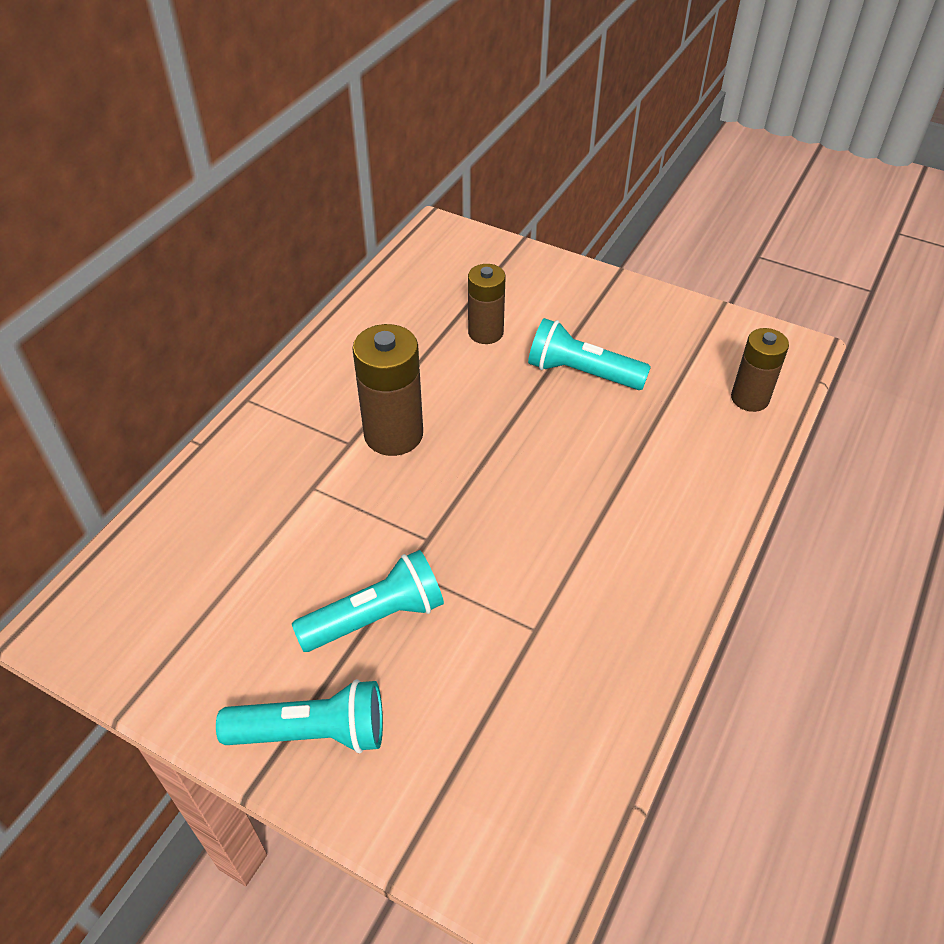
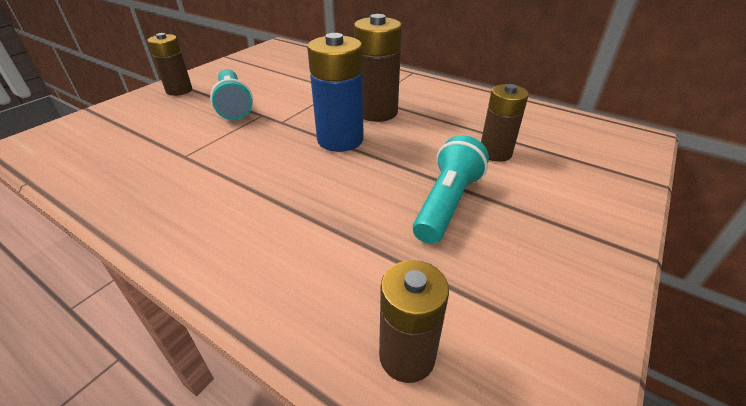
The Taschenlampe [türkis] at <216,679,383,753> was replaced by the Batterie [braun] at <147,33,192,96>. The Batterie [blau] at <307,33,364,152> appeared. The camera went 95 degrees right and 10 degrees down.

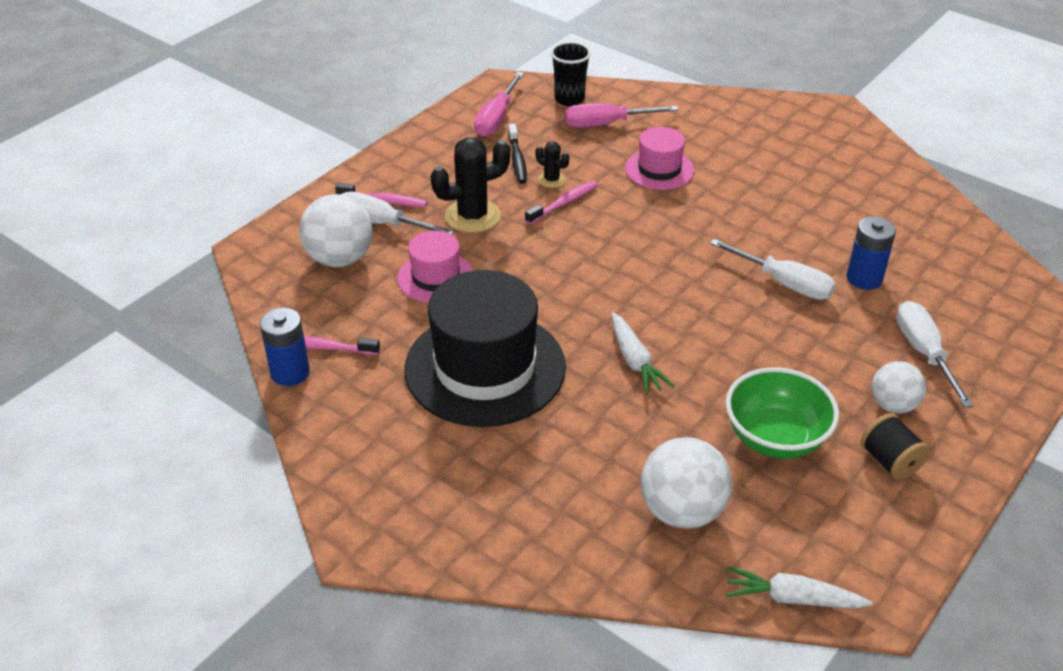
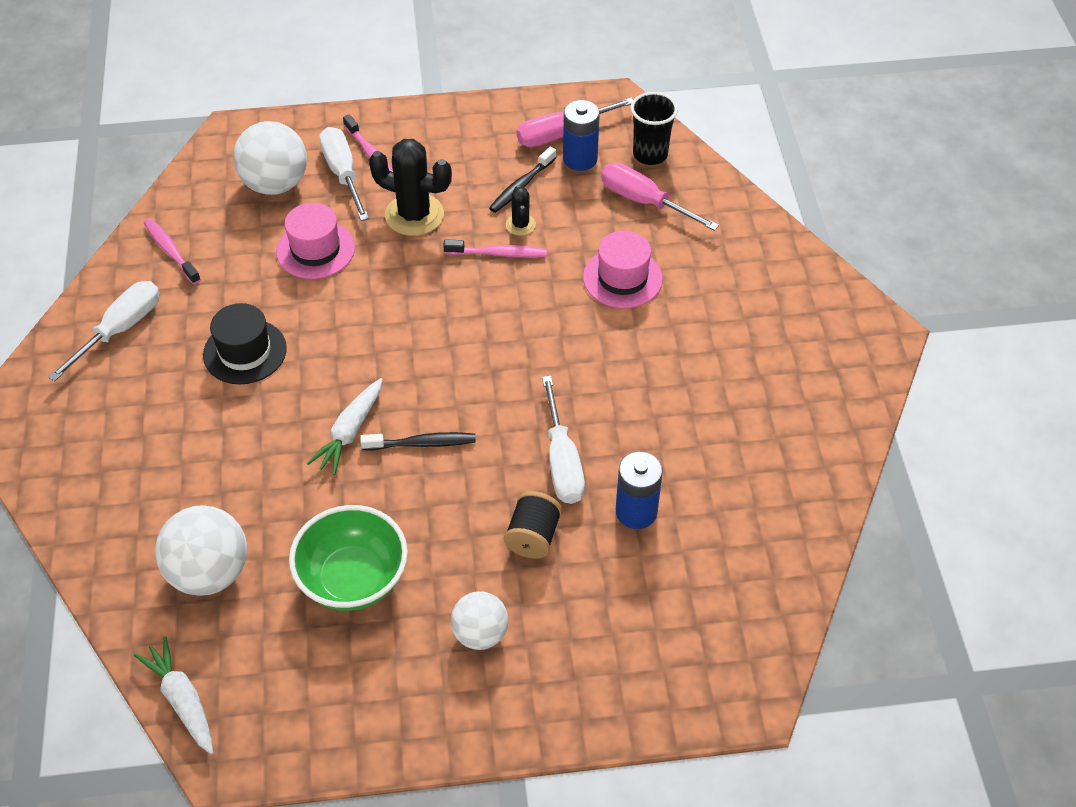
The Schraubenzieher [weiß] moved from <896,301,974,408> to <48,281,160,381>. The Hut [schwarz] at <404,270,566,427> changed to 0.52 times the size. The Zahnbürste [schwarz] at <360,432,476,450> appeared. The Garnrolle [schwarz] moved from <861,413,930,480> to <504,491,562,559>. The Batterie [blau] moved from <260,308,310,386> to <563,100,600,171>. The camera went 45 degrees right and 10 degrees up.

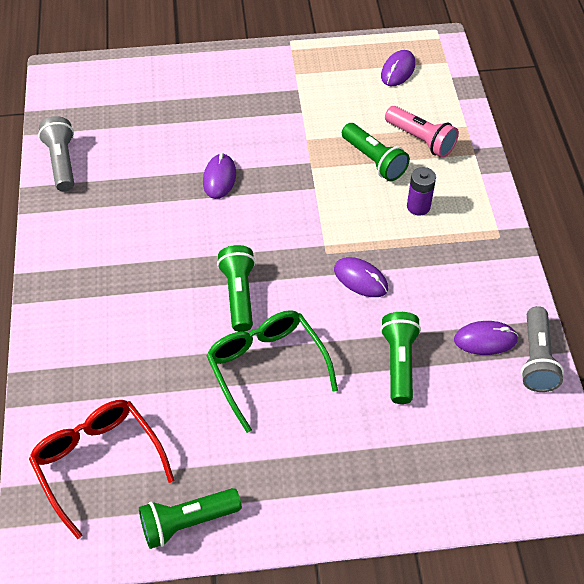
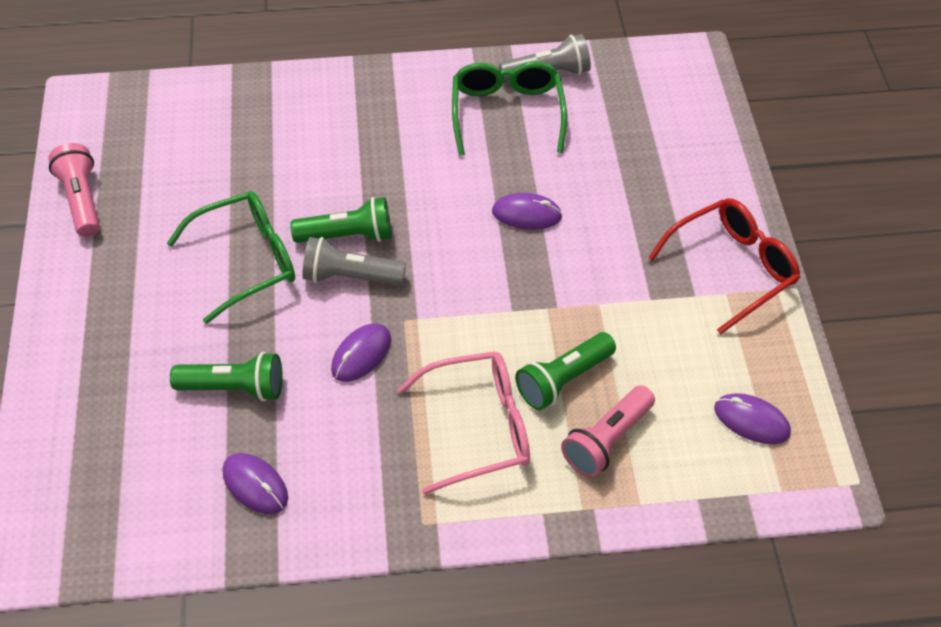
The Taschenlampe [grün] at <139,488,242,549> became the Taschenlampe [rosa] at <48,143,100,237>. The Computermaus [lila] at <454,321,518,355> turned 45 degrees counterclockwise. The Taschenlampe [grau] moved from <521,306,564,392> to <302,237,406,285>. The Batterie [lila] at <407,167,436,216> was replaced by the Brille [rosa] at <397,351,530,495>. The Brille [grün] at <452,61,567,156> appeared. The Brille [rot] moved from <29,400,174,539> to <648,198,800,334>. The camera went 90 degrees right and 0 degrees up.

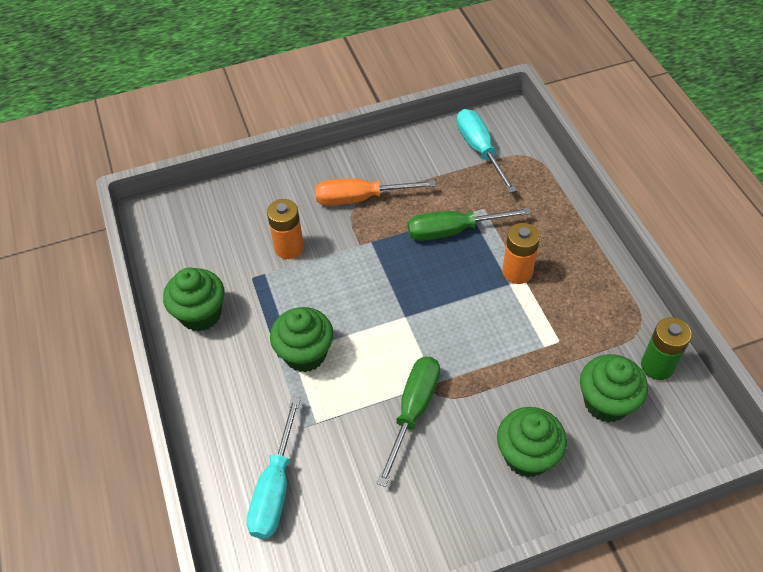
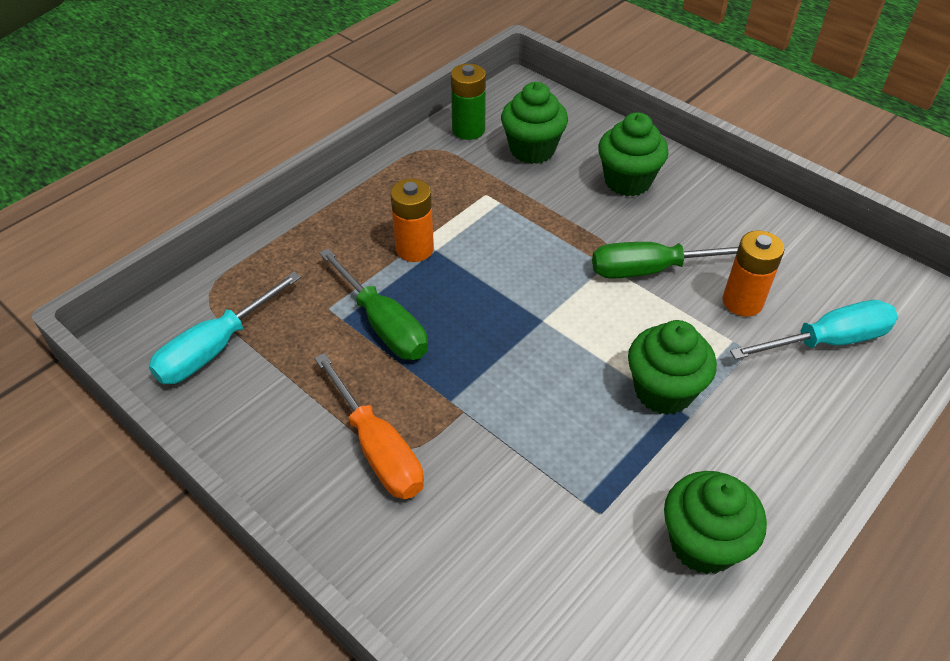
The Batterie [orange] moved from <267,199,304,259> to <723,230,785,317>. The camera went 120 degrees left and 5 degrees down.

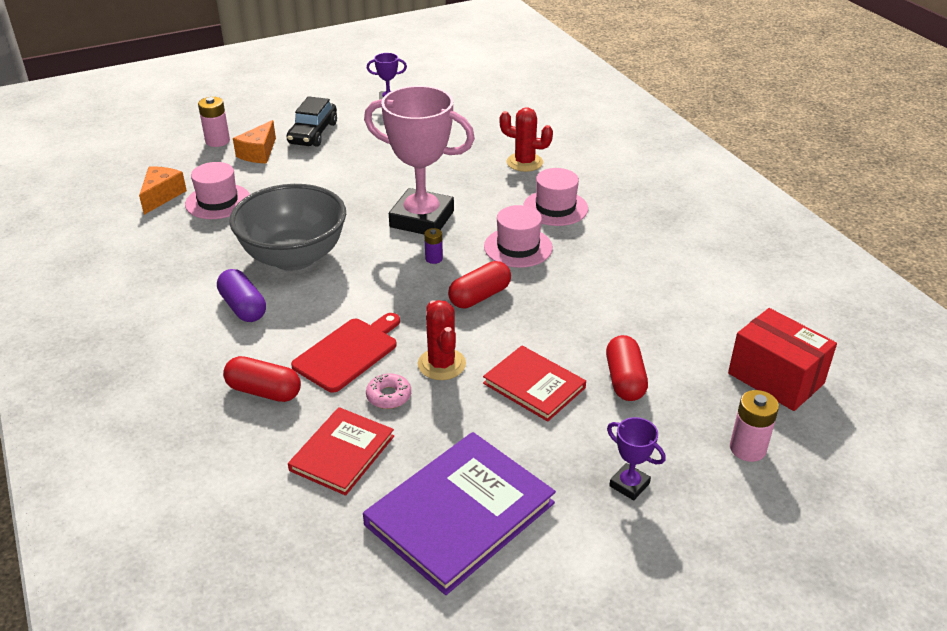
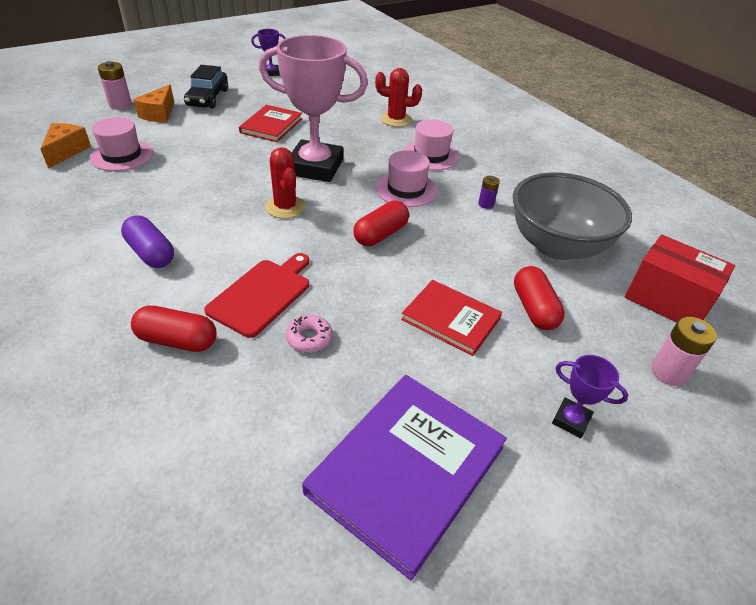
The Buch [rot] moved from <288,407,394,496> to <239,105,302,142>. The Kaktus [rot] moved from <418,300,466,380> to <265,147,306,219>. The Batterie [lila] moved from <424,228,443,264> to <478,176,500,209>. The Schüssel [grau] moved from <229,184,346,271> to <513,172,632,260>. The camera went 10 degrees left and 5 degrees up.

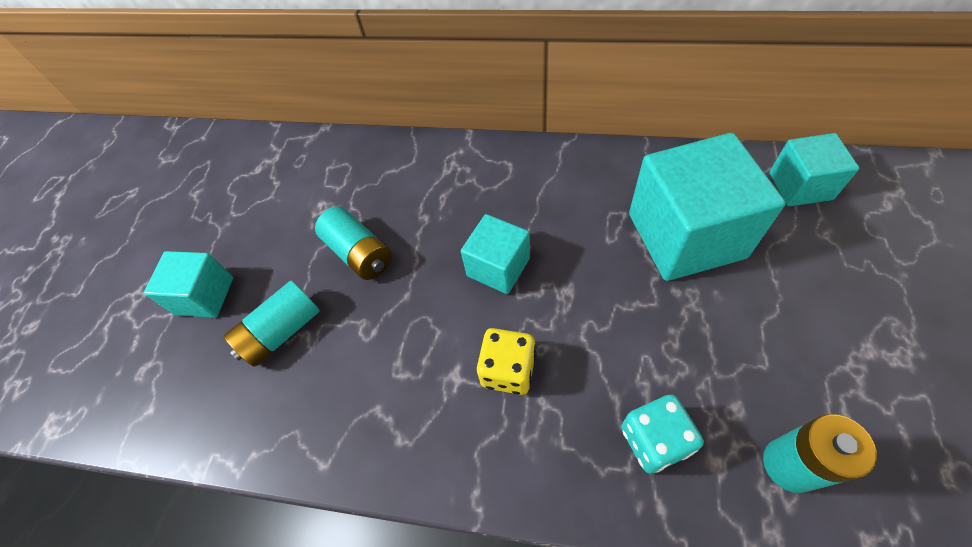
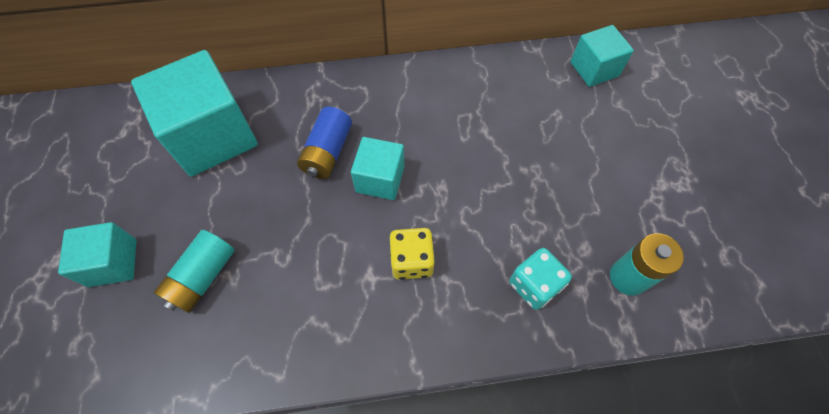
The Kubus [türkis] moved from <629,133,786,281> to <131,50,258,176>. The Batterie [blau] at <297,107,352,179> appeared. The Batterie [türkis] at <315,207,392,280> disappeared. The camera went 25 degrees left and 5 degrees up.

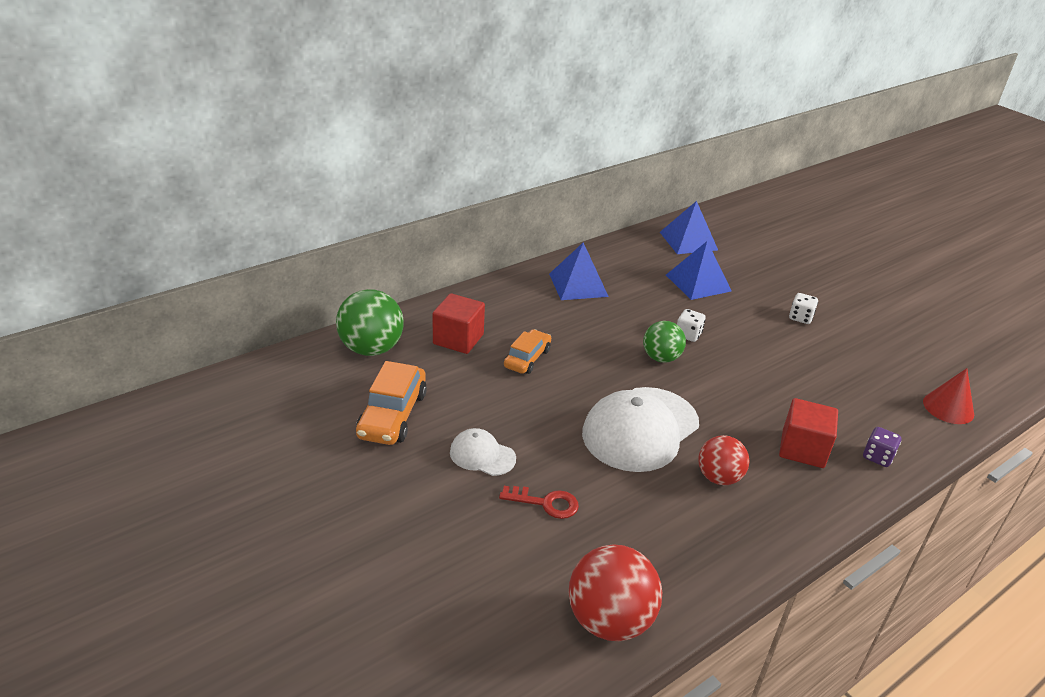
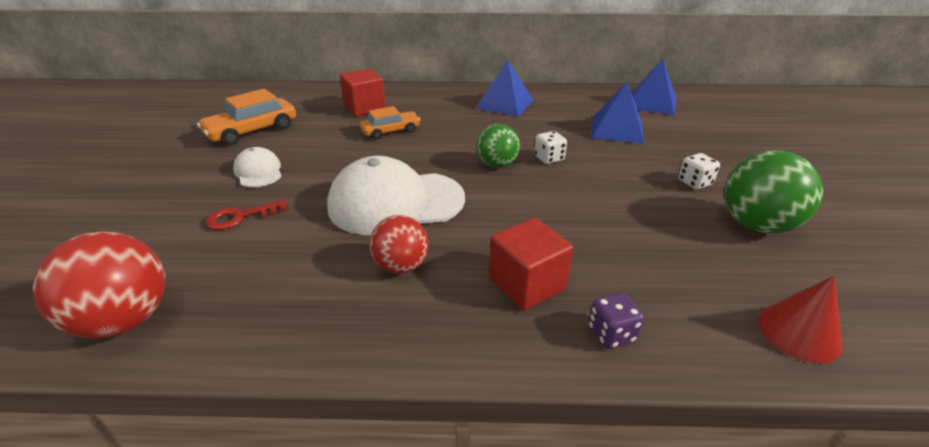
The Schlüssel [rot] at <499,486,579,519> turned 105 degrees clockwise. The Ball [grün] moved from <336,289,404,356> to <725,151,823,233>. The camera went 40 degrees right and 0 degrees up.

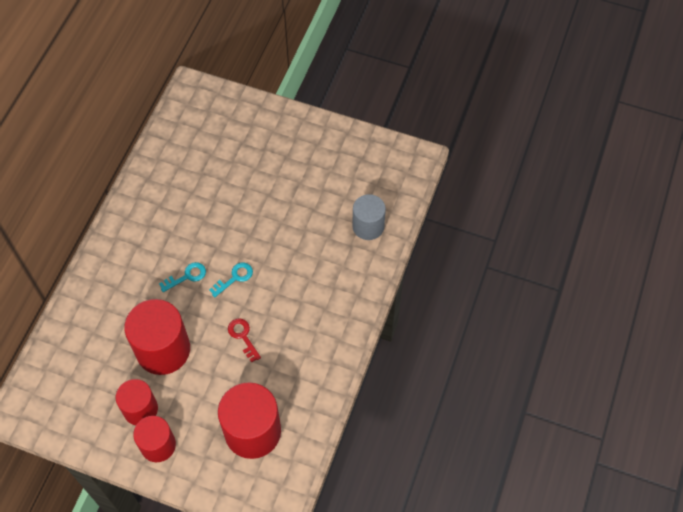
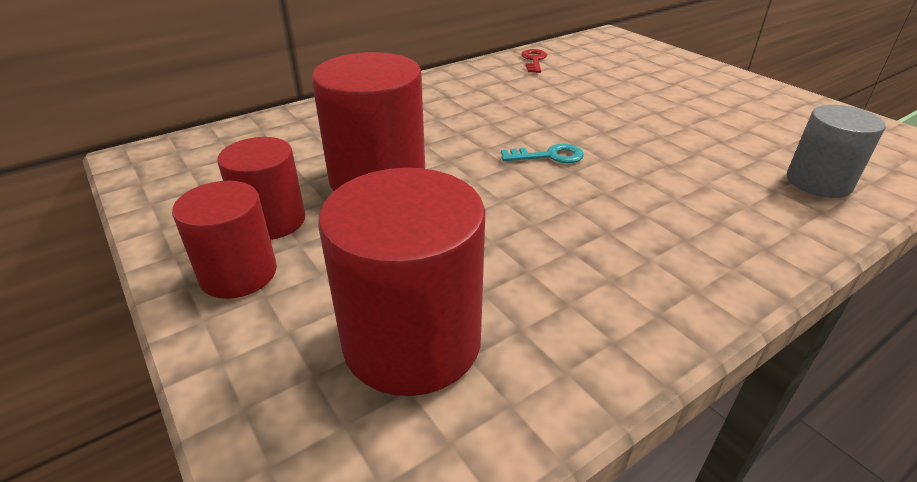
The Schlüssel [rot] moved from <228,319,261,362> to <521,49,547,73>. The Schlüssel [türkis] at <159,262,206,292> disappeared. The camera went 35 degrees right and 25 degrees down.

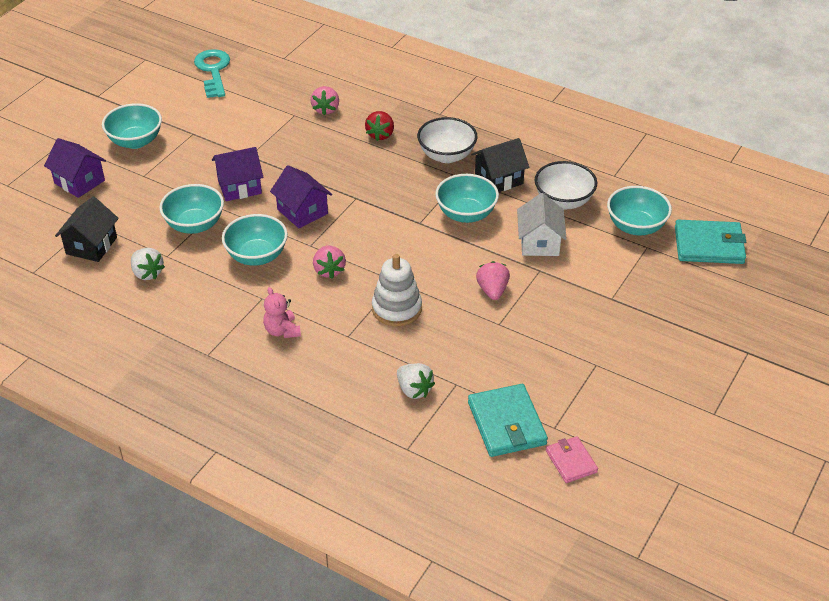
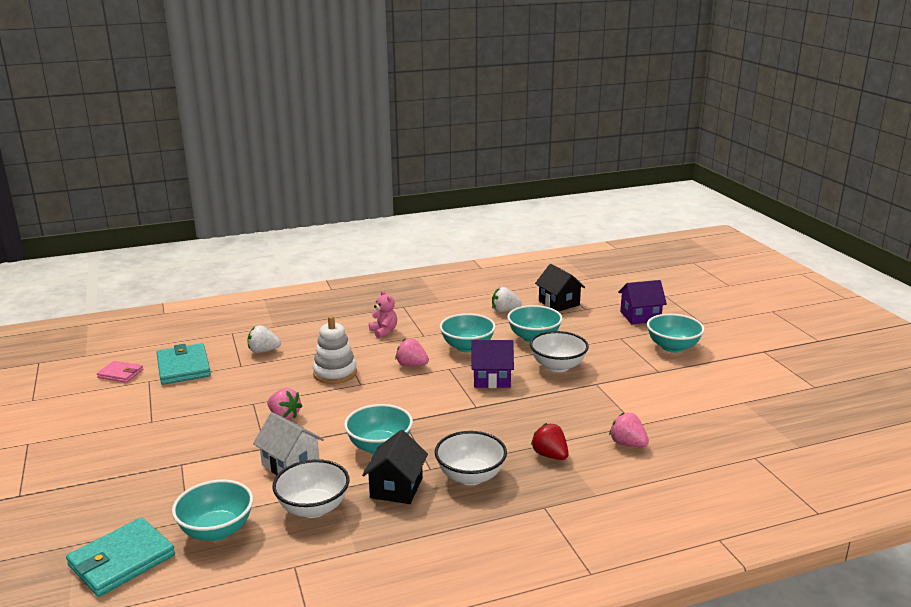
The Geldbörse [türkis] at <468,384,548,457> turned 45 degrees clockwise. The Teddybär [rosa] at <263,287,301,338> turned 45 degrees clockwise. The Haus [lila] at <212,147,263,201> was replaced by the Schüssel [weiß] at <530,331,589,372>. The Schlüssel [türkis] at <194,49,230,98> disappeared. The camera went 130 degrees right and 20 degrees down.

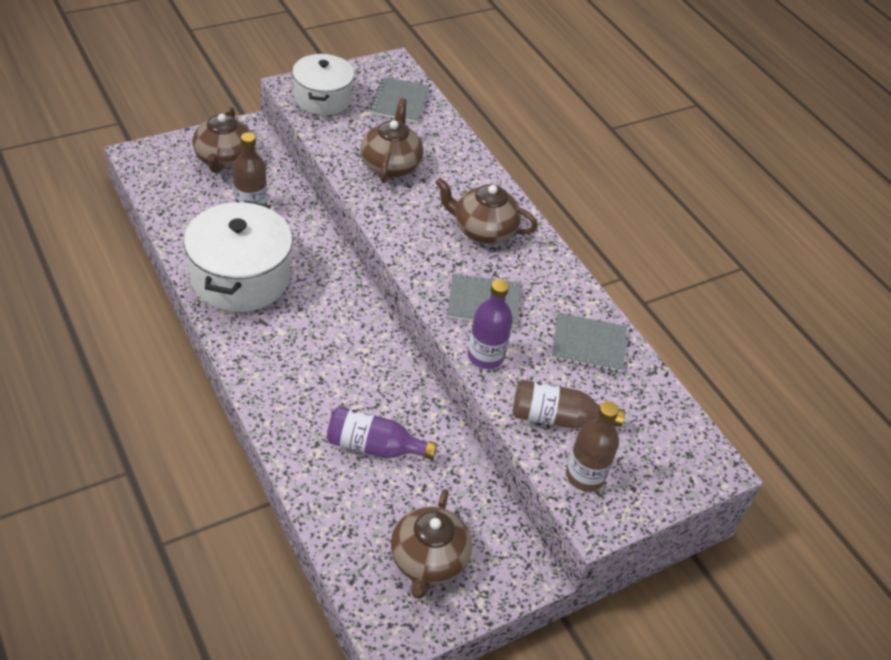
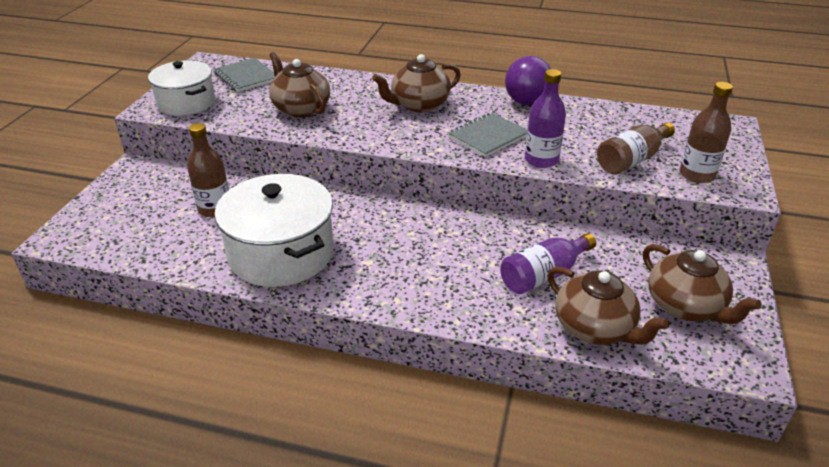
The Ball [lila] at <505,56,551,105> appeared. The Teekanne [braun] moved from <192,107,252,173> to <547,267,669,345>. The Notizbuch [grau] at <552,313,627,372> disappeared. The camera went 40 degrees left and 10 degrees down.

